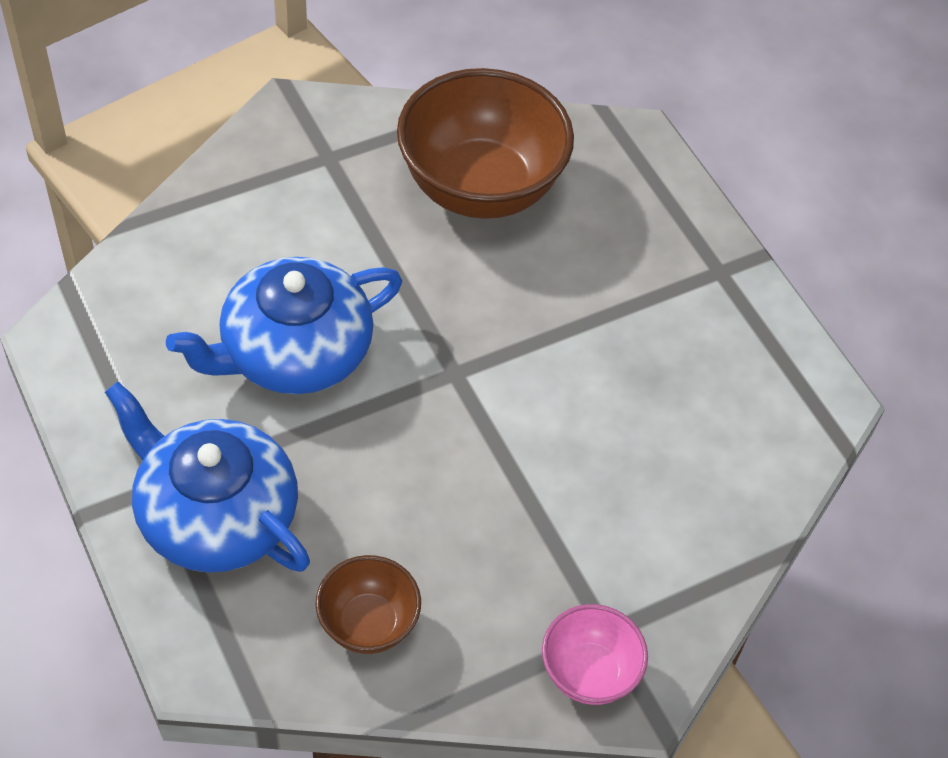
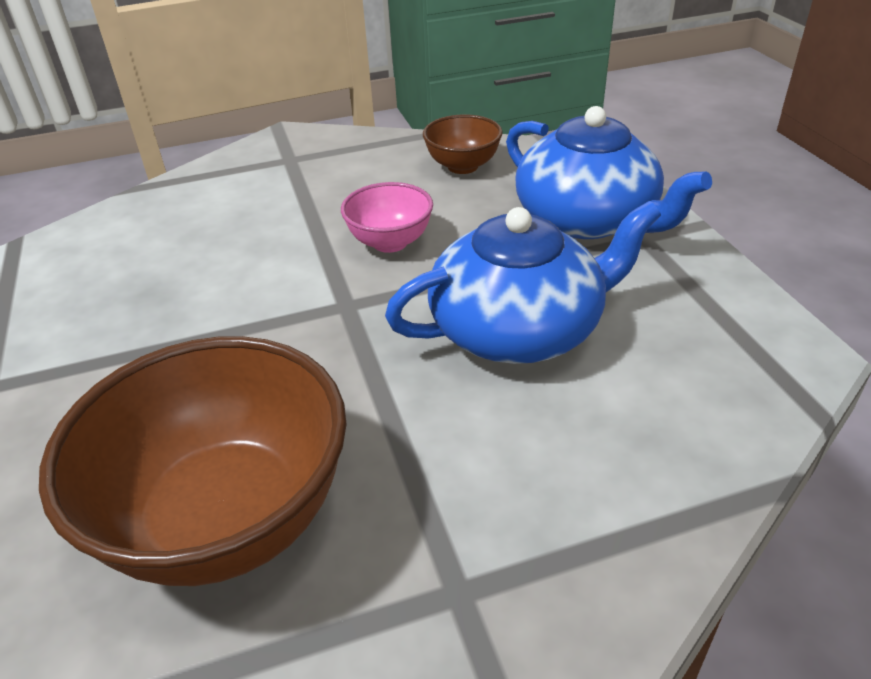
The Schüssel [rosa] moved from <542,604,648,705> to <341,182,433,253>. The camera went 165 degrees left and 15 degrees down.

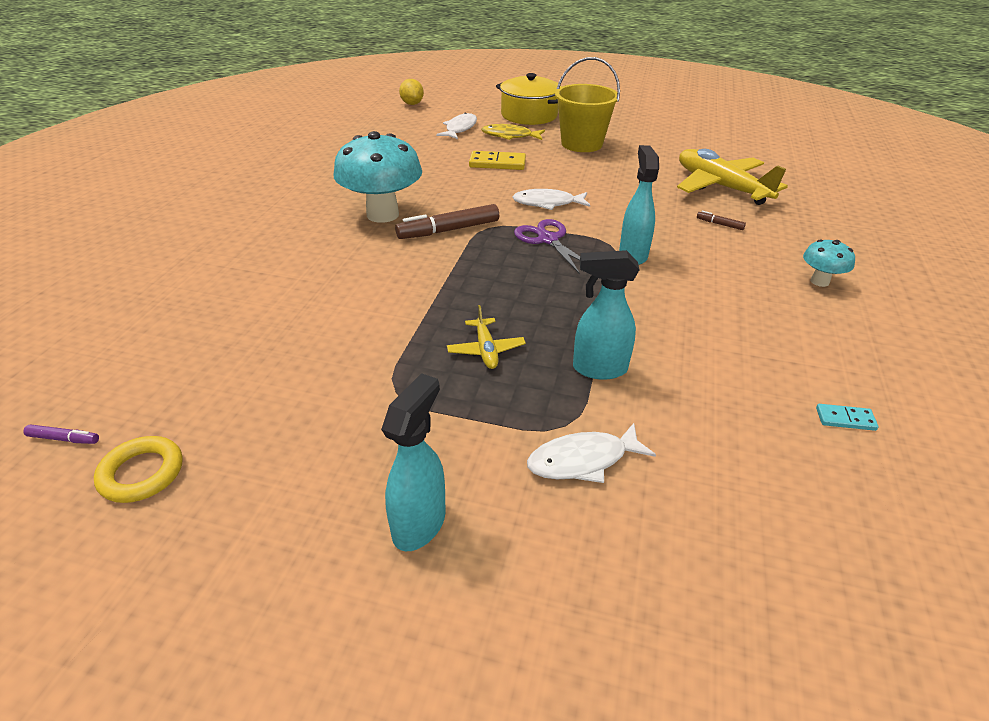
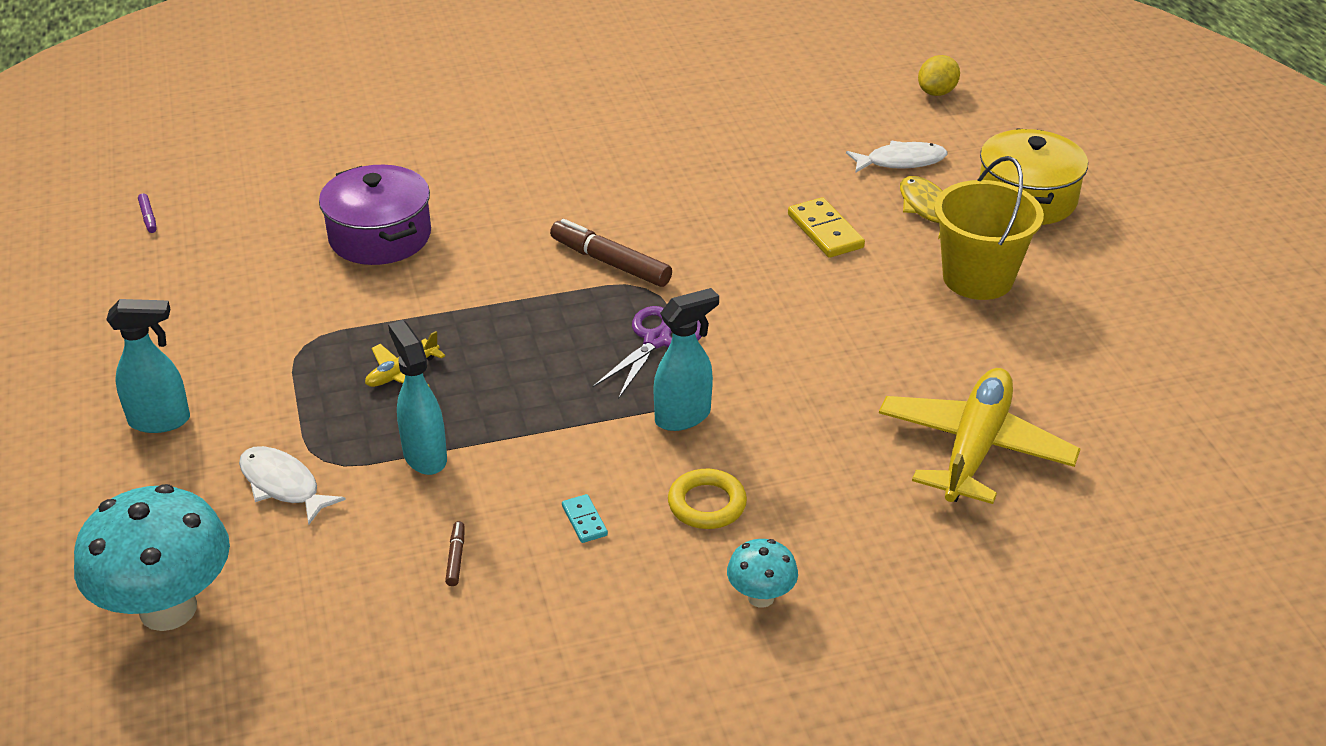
The Pilz [türkis] moved from <334,131,422,223> to <74,484,230,631>. The Kochtopf [lila] at <319,165,431,265> appeared. The Filzstift [braun] moved from <697,211,746,230> to <445,521,465,586>. The Dominostein [türkis] moved from <816,404,879,431> to <562,494,608,543>. The Ring [gelb] moved from <94,436,183,503> to <668,469,747,529>. The Fisch [weiß] at <512,189,590,210> disappeared. The camera went 60 degrees right and 0 degrees up.

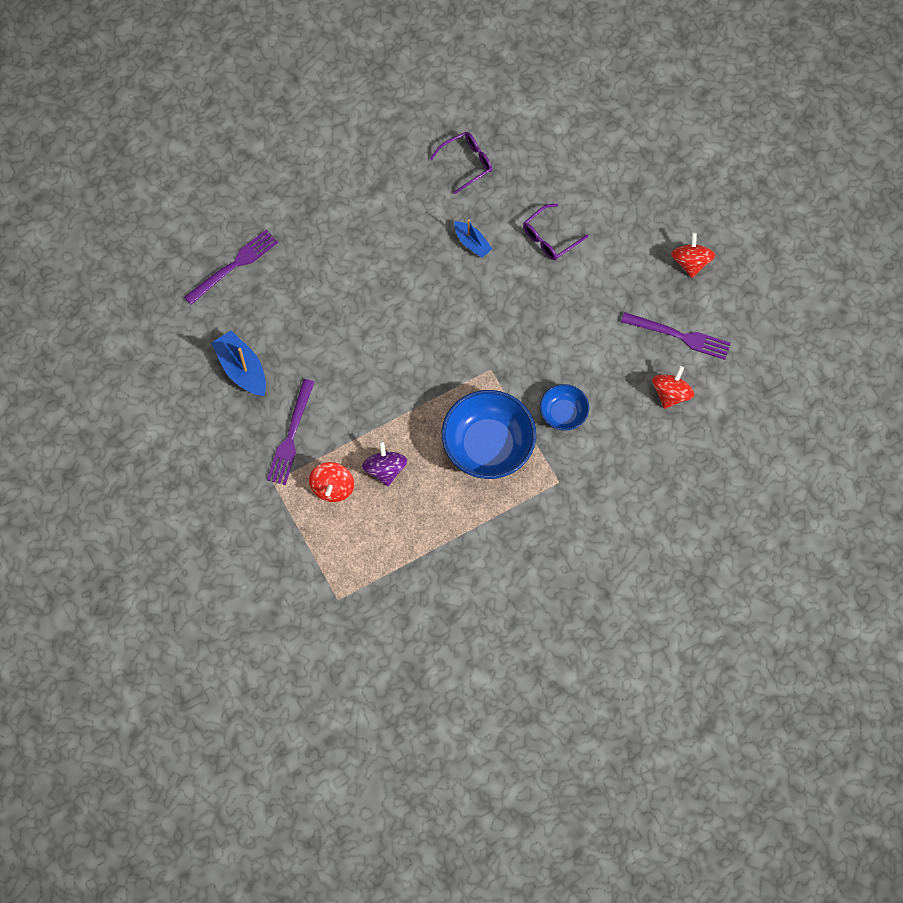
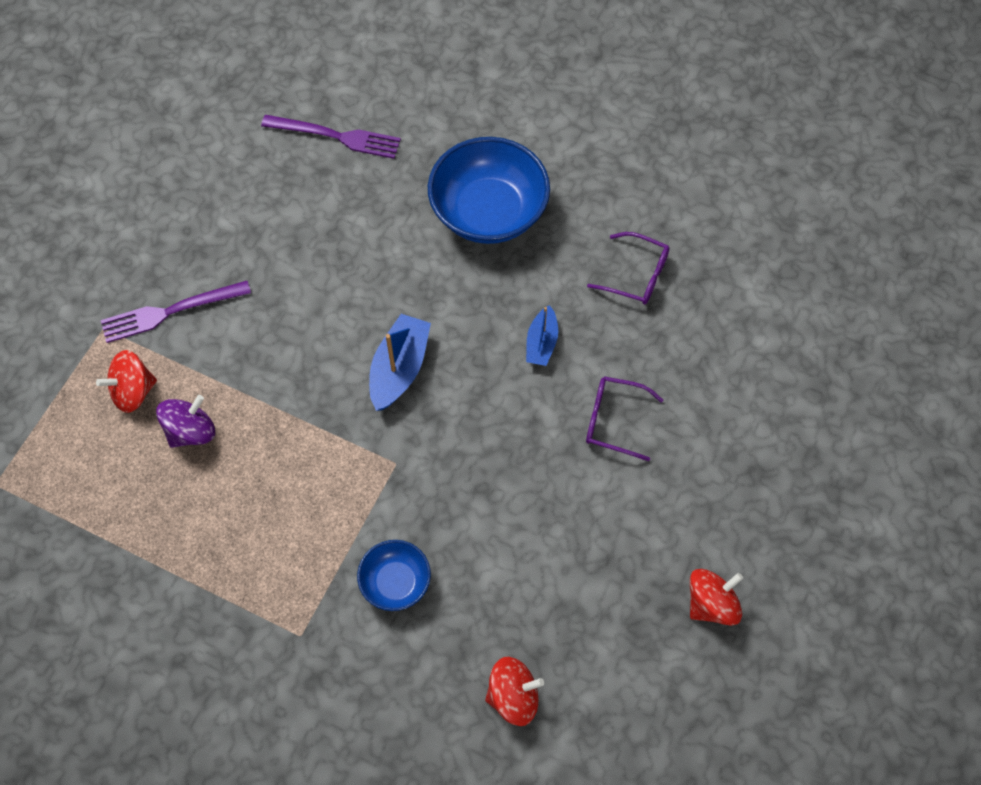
The Boot [blau] moved from <212,331,266,396> to <369,314,431,411>. The Schüssel [blau] moved from <442,390,536,479> to <428,137,550,244>. The Gabel [lila] at <621,312,731,360> disappeared. The camera went 55 degrees right and 5 degrees down.

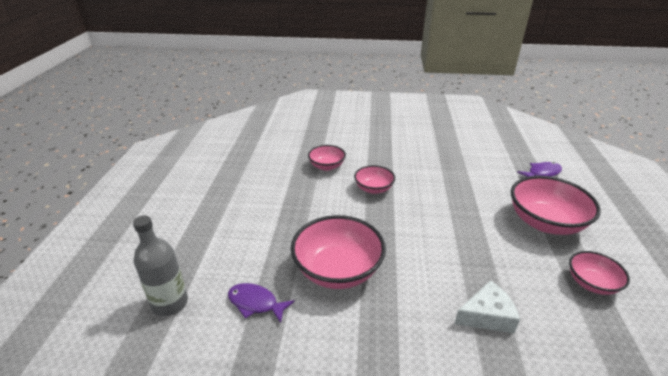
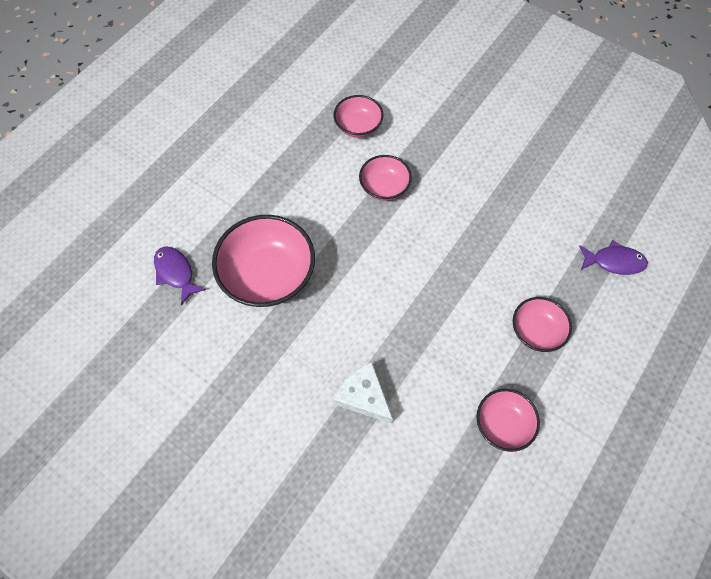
The Käse [weiß] at <455,280,520,334> turned 150 degrees counterclockwise. The Schüssel [rosa] at <511,176,601,235> changed to 0.56 times the size. The Flasche [grau] at <133,215,188,316> disappeared. The camera went 30 degrees right and 30 degrees up.

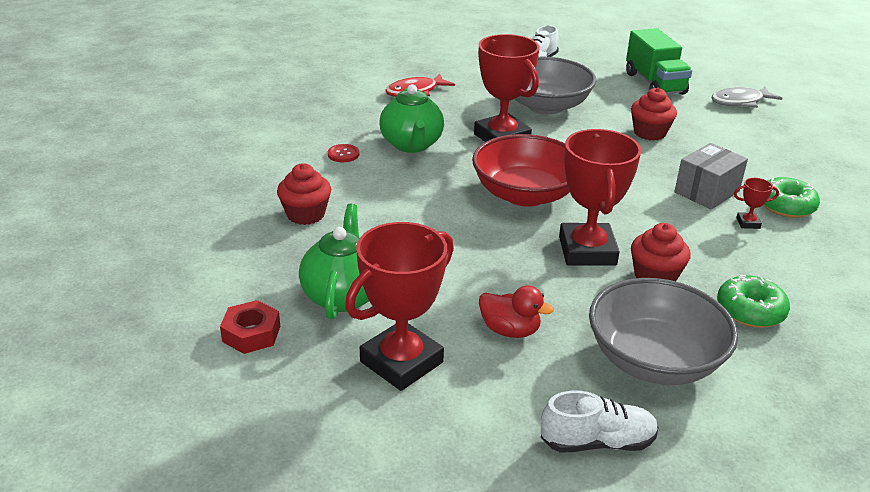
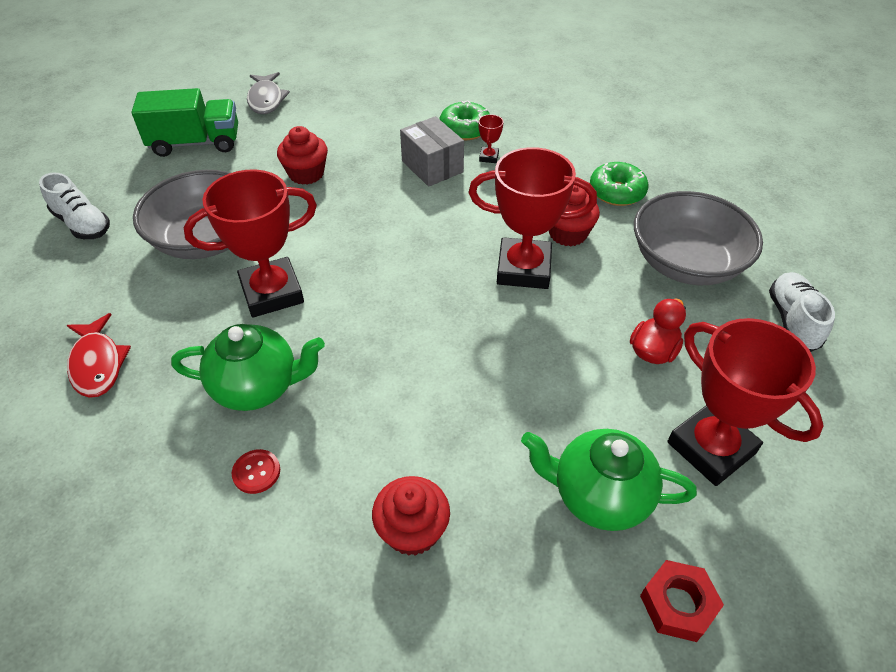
The Schüssel [rot] at <472,134,570,207> disappeared. The camera went 80 degrees left and 15 degrees up.

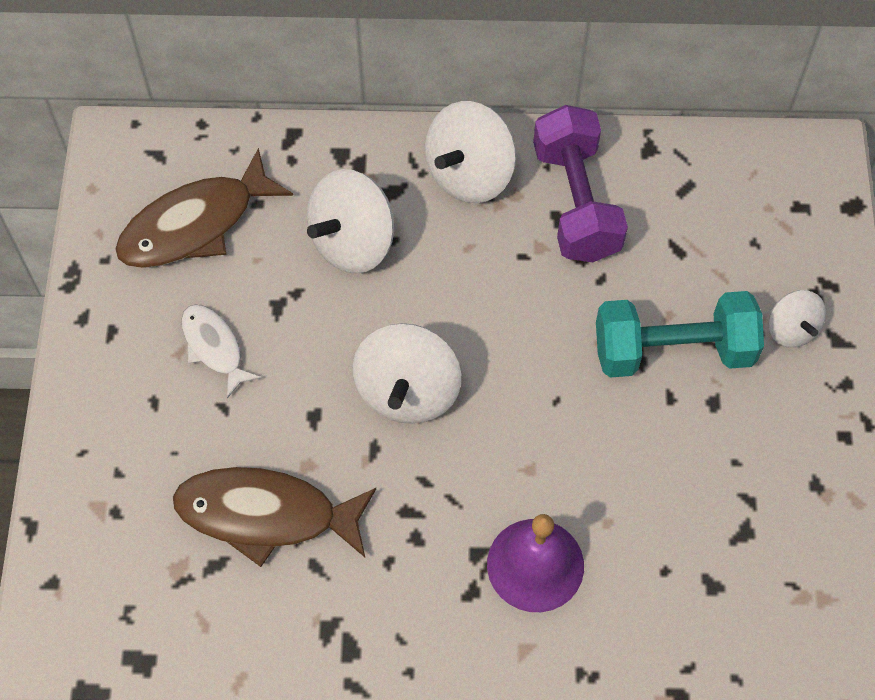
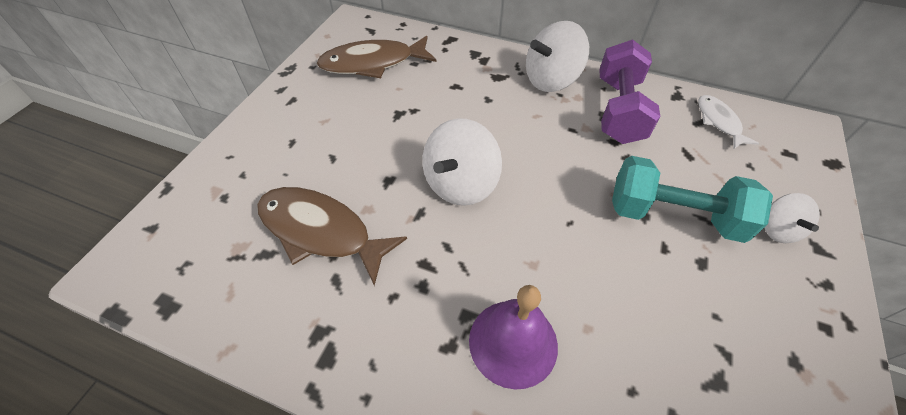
The Fisch [weiß] moved from <182,304,261,398> to <698,95,759,149>. The Kreisel [weiß] at <307,169,394,274> disappeared. The camera went 20 degrees right and 10 degrees down.

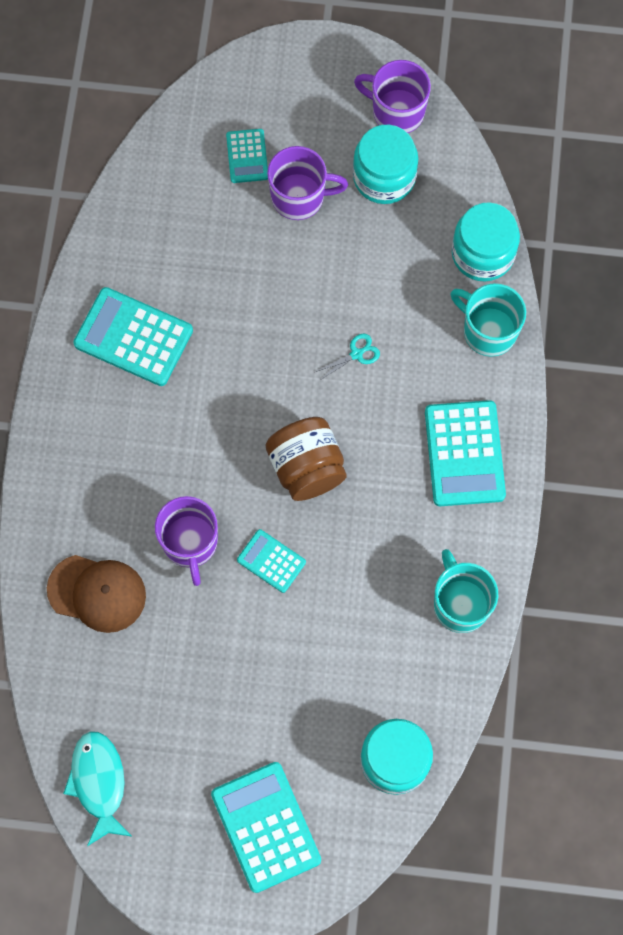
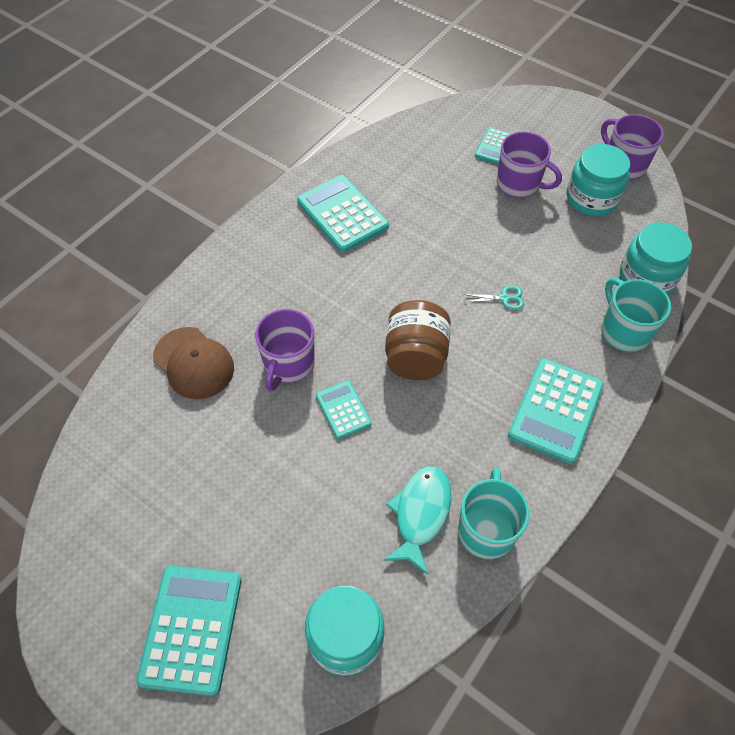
The Fisch [türkis] moved from <63,731,133,846> to <383,466,451,575>. The camera went 30 degrees right and 15 degrees down.

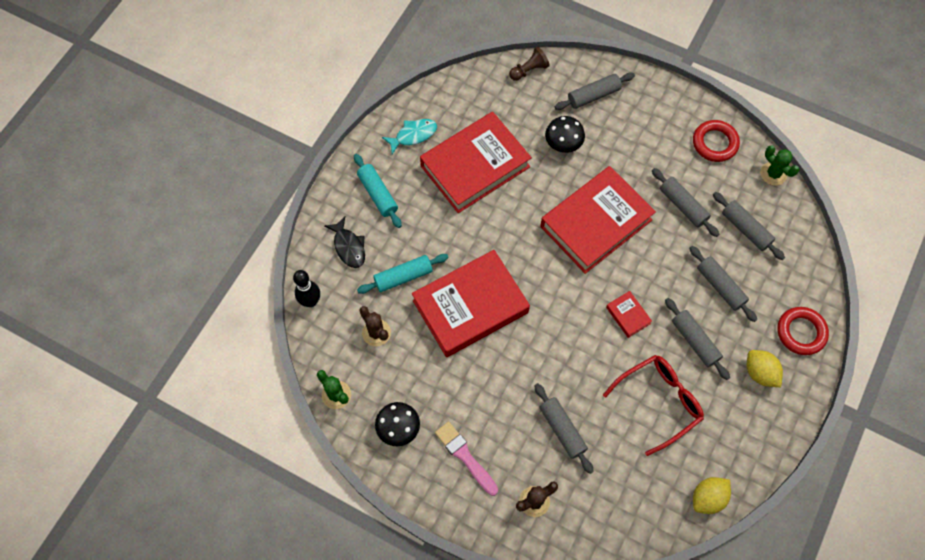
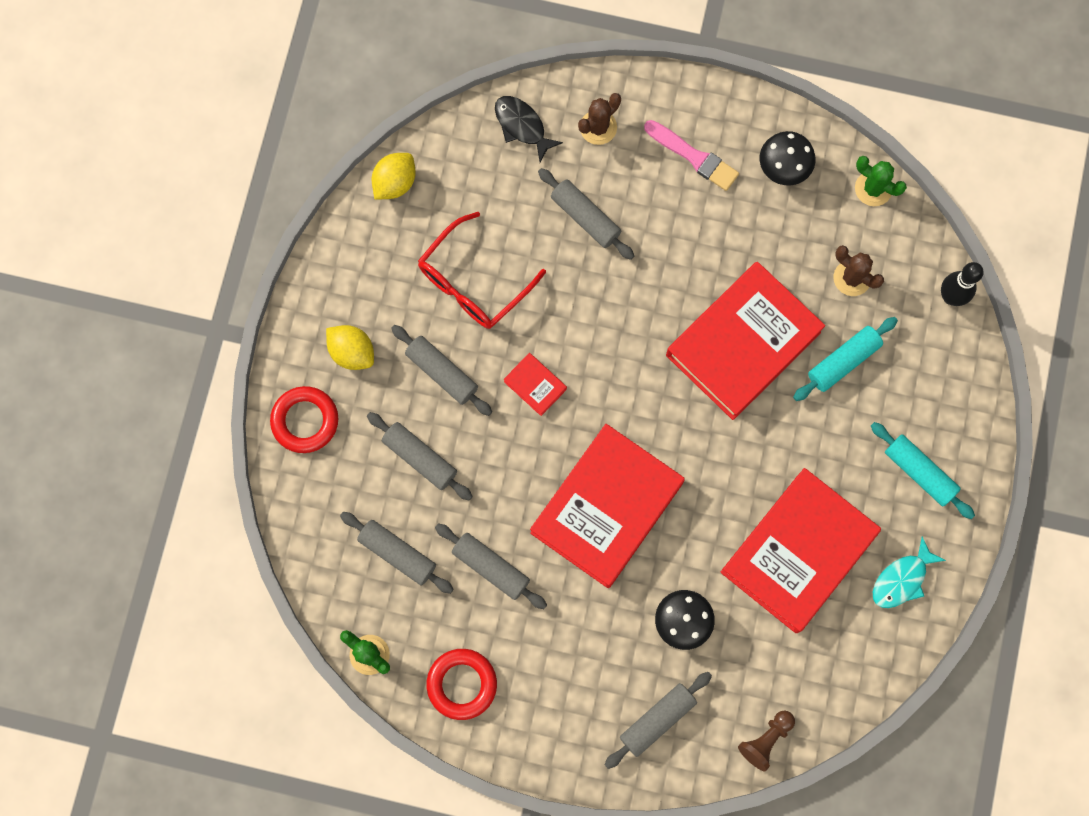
The Fisch [schwarz] moved from <325,217,365,268> to <495,96,563,162>. The camera went 165 degrees right and 10 degrees up.

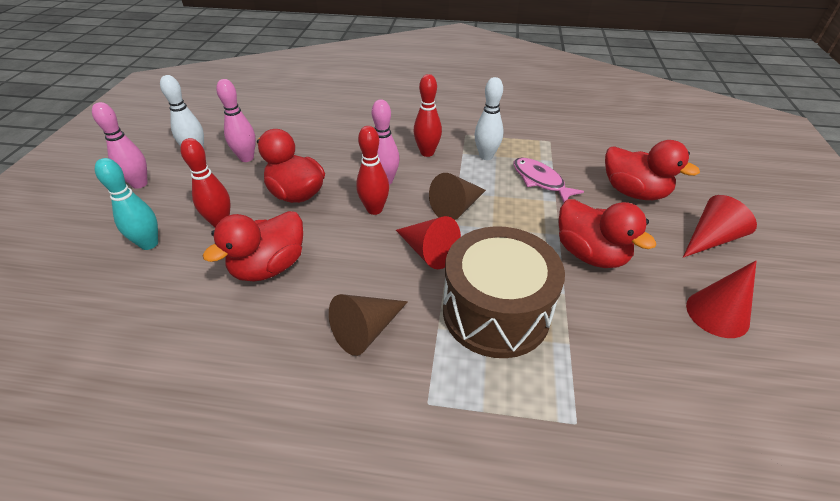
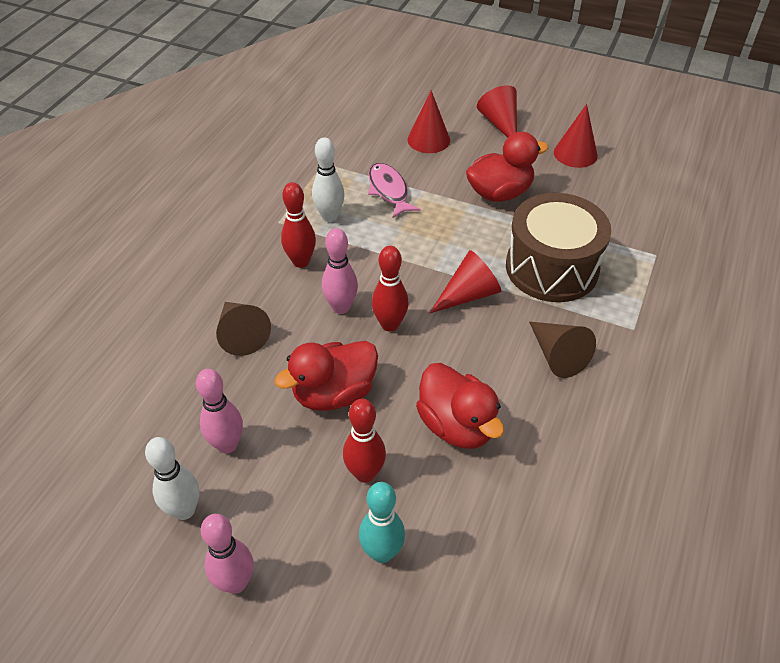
The Kegel [braun] moved from <429,173,486,220> to <216,302,271,356>. The Fisch [rosa] at <513,157,584,203> turned 90 degrees clockwise. The Ente [rot] at <605,140,700,200> was replaced by the Kegel [rot] at <408,90,450,153>. The camera went 75 degrees left and 5 degrees up.

